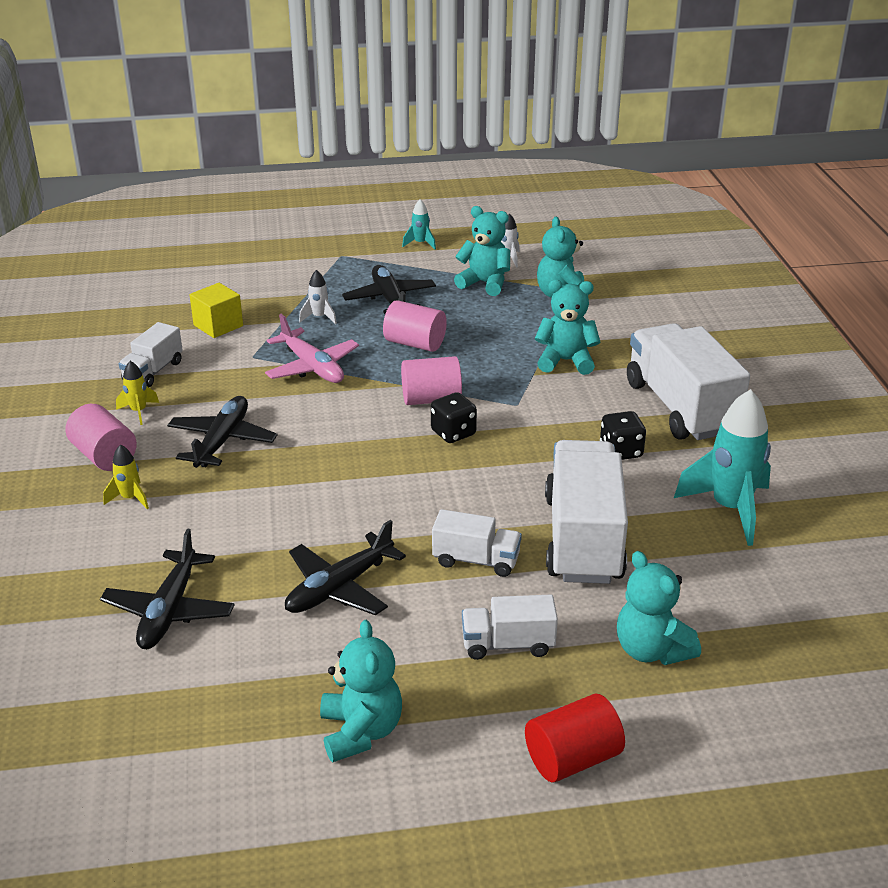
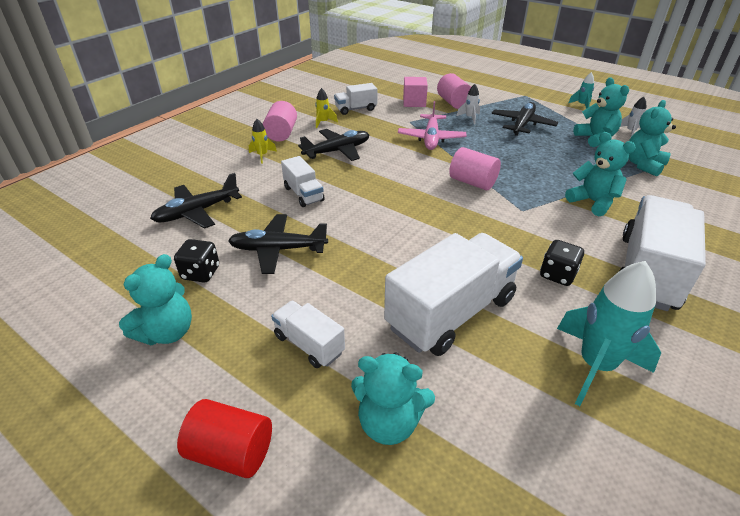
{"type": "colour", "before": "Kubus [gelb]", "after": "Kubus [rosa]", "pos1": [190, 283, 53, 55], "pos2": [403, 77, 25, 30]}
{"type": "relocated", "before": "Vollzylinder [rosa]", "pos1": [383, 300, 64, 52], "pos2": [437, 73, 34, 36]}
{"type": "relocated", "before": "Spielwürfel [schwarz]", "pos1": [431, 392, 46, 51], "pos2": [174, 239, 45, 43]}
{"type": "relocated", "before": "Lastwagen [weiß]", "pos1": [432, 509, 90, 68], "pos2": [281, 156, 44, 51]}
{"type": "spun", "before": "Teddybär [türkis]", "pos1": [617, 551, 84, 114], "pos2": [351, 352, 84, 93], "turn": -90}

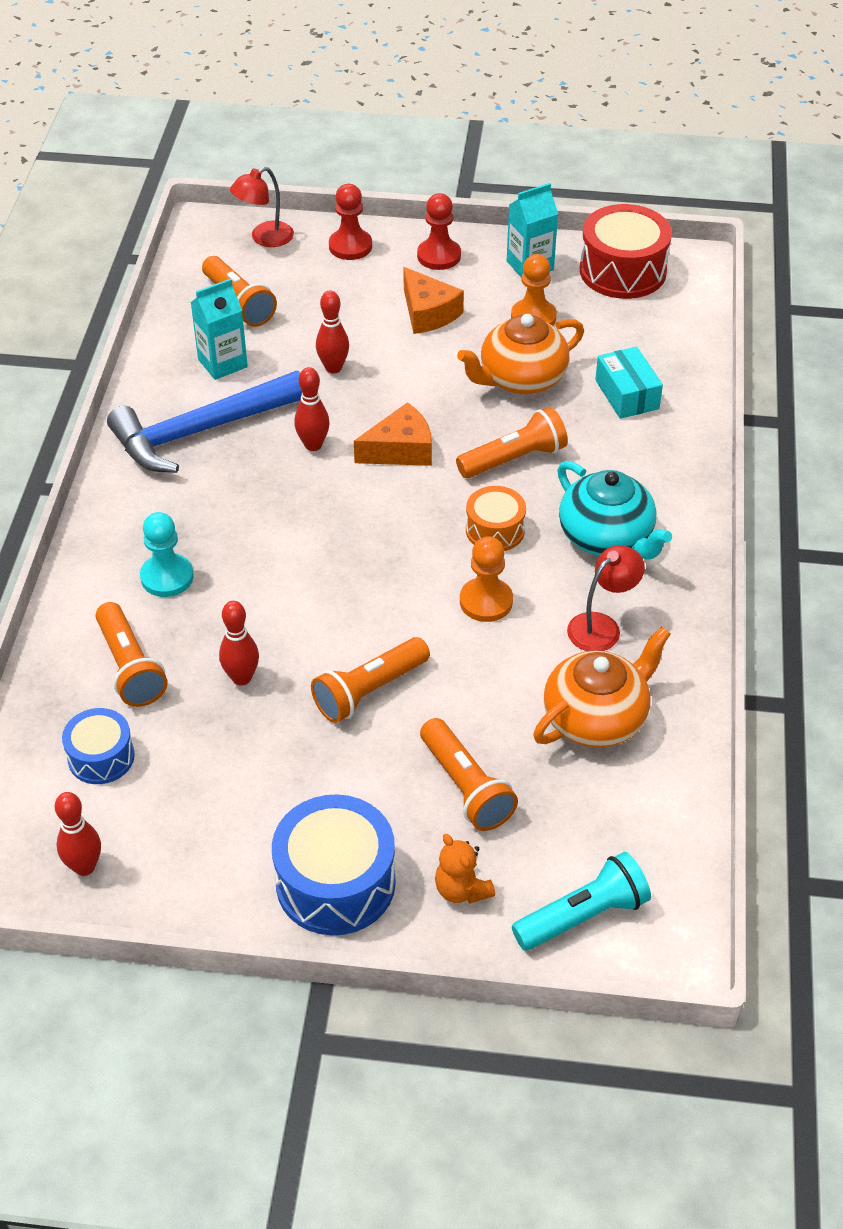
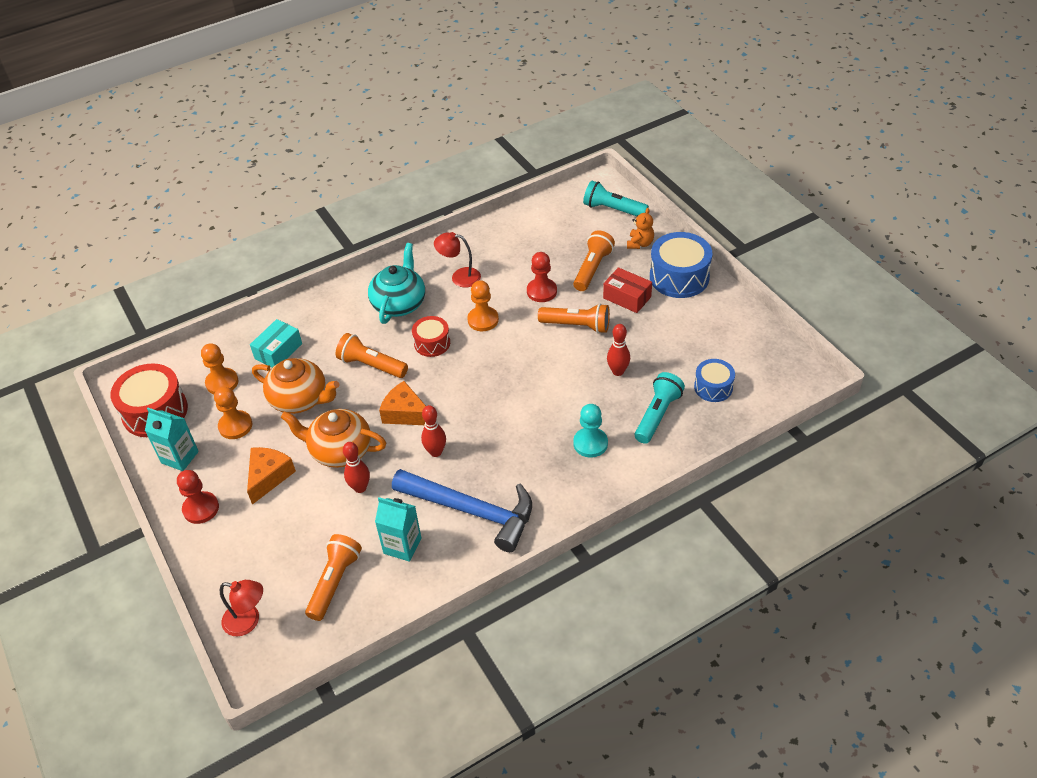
{"type": "relocated", "before": "Bauer [rot]", "pos1": [329, 184, 43, 76], "pos2": [527, 252, 30, 50]}
{"type": "colour", "before": "Trommel [orange]", "after": "Trommel [rot]", "pos1": [466, 486, 60, 65], "pos2": [412, 316, 38, 41]}
{"type": "colour", "before": "Taschenlampe [orange]", "after": "Taschenlampe [türkis]", "pos1": [95, 602, 73, 105], "pos2": [635, 372, 50, 72]}
{"type": "relocated", "before": "Teekanne [orange]", "pos1": [533, 627, 138, 121], "pos2": [281, 409, 105, 59]}
{"type": "missing", "before": "Bowlingkegel [rot]", "pos1": [55, 792, 46, 84]}
{"type": "appeared", "after": "Schachtel [rot]", "pos2": [603, 267, 49, 46]}
{"type": "appeared", "after": "Bauer [orange]", "pos2": [201, 343, 37, 51]}

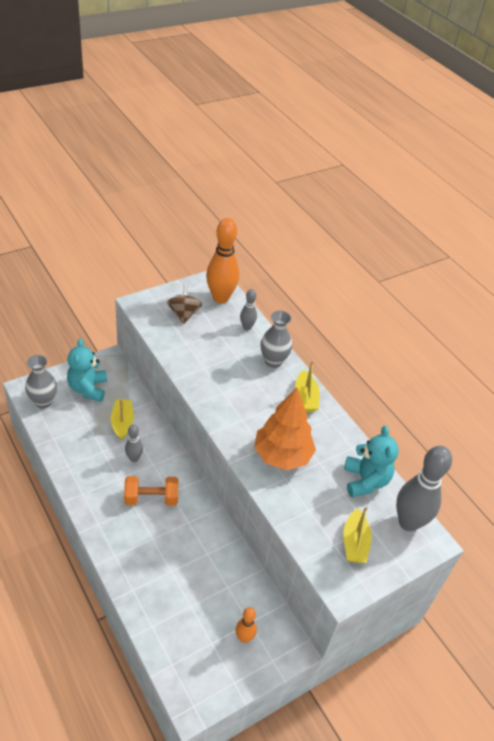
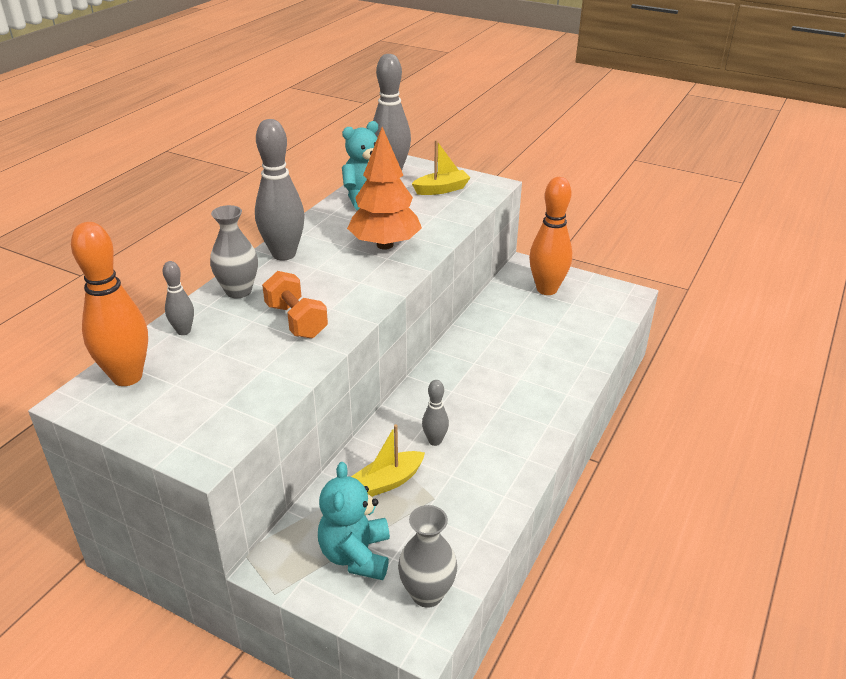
{"type": "missing", "before": "Kreisel [braun]", "pos1": [167, 284, 35, 40]}
{"type": "spun", "before": "Teddybär [türkis]", "pos1": [67, 338, 40, 64], "pos2": [318, 462, 72, 118], "turn": 120}
{"type": "exchanged", "before": "Boot [gelb]", "after": "Bowlingkegel [grau]", "pos1": [295, 361, 25, 51], "pos2": [255, 119, 50, 142]}
{"type": "relocated", "before": "Hantel [orange]", "pos1": [124, 476, 54, 30], "pos2": [262, 271, 66, 67]}
{"type": "size", "before": "Bowlingkegel [orange]", "pos1": [235, 607, 22, 36], "pos2": [529, 177, 43, 118], "scale": 1.99}

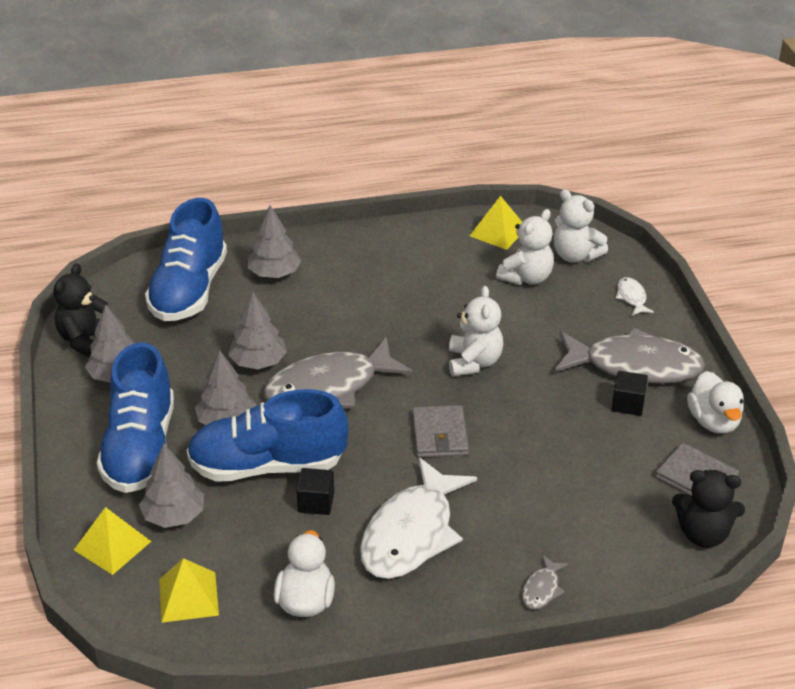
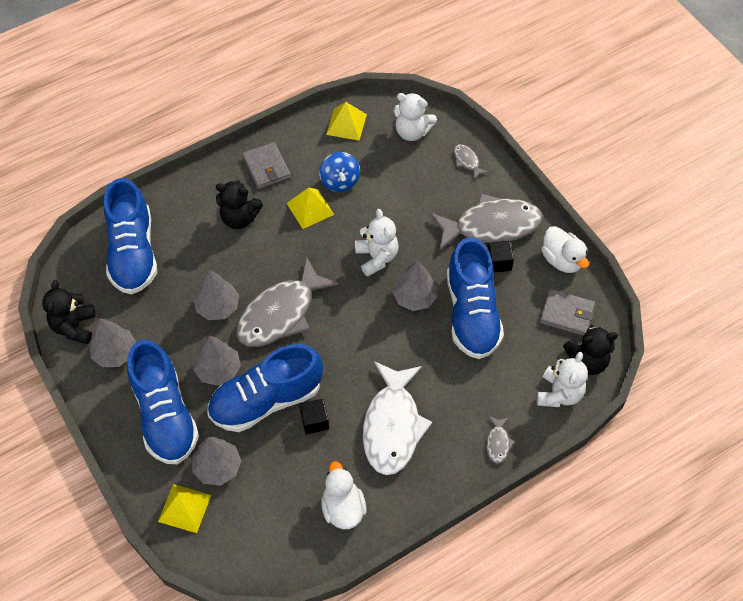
{"type": "relocated", "before": "Baum [grau]", "pos1": [248, 205, 53, 73], "pos2": [392, 260, 46, 51]}
{"type": "relocated", "before": "Teddybär [weiß]", "pos1": [496, 209, 58, 76], "pos2": [537, 352, 51, 55]}
{"type": "colour", "before": "Fisch [weiß]", "after": "Fisch [grau]", "pos1": [615, 277, 39, 39], "pos2": [453, 144, 35, 35]}
{"type": "relocated", "before": "Geldbörse [grau]", "pos1": [412, 405, 57, 53], "pos2": [242, 142, 49, 47]}
{"type": "relocated", "before": "Pyramide [gelb]", "pos1": [159, 558, 60, 65], "pos2": [286, 188, 48, 41]}
{"type": "appeared", "after": "Kreisel [blau]", "pos2": [319, 152, 41, 40]}
{"type": "appeared", "after": "Teddybär [schwarz]", "pos2": [216, 180, 47, 49]}
{"type": "appeared", "after": "Schuh [blau]", "pos2": [447, 237, 57, 122]}

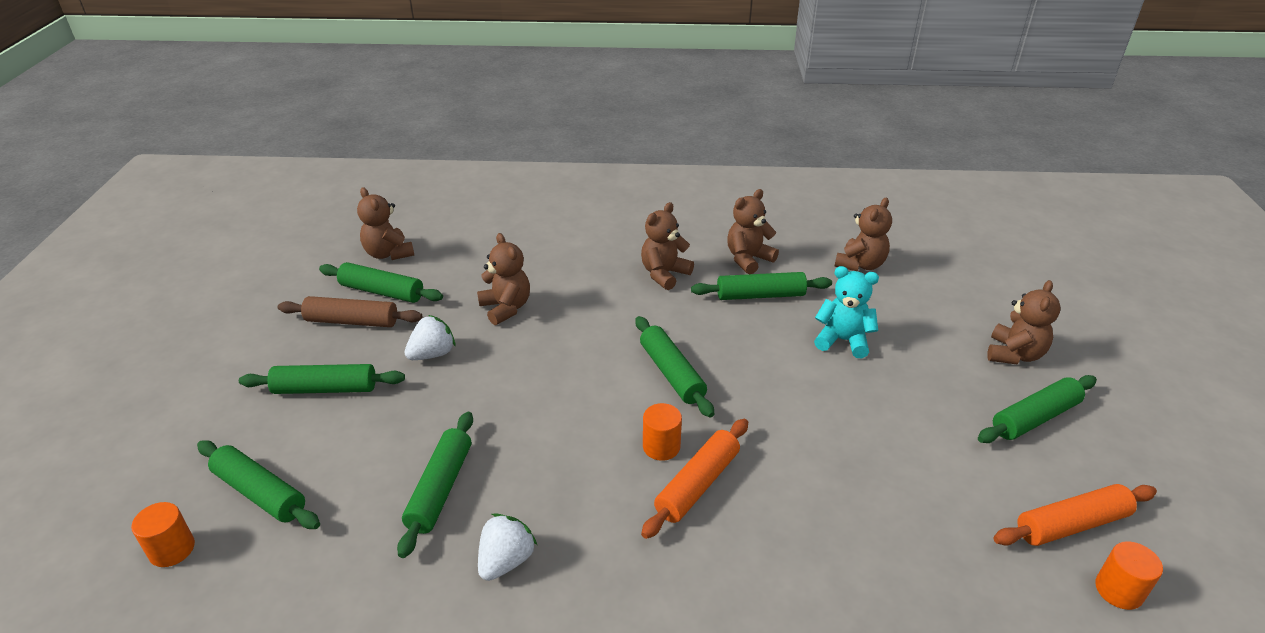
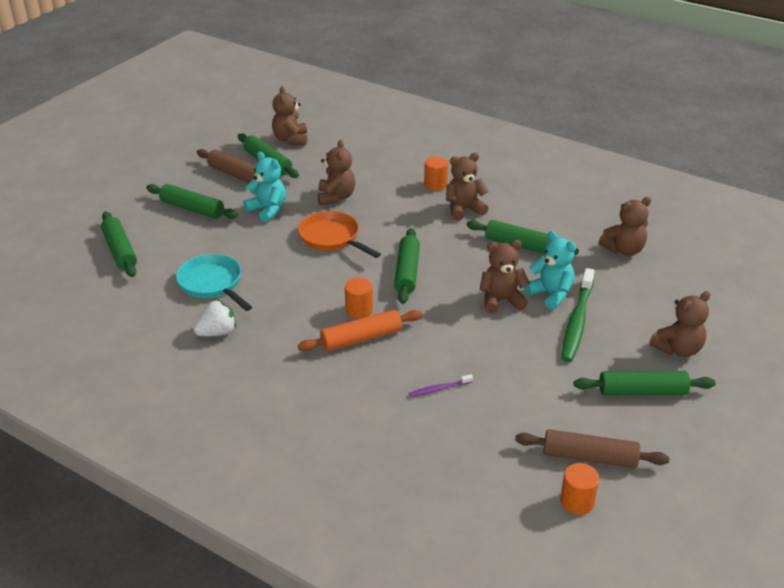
{"type": "relocated", "before": "Teddybär [braun]", "pos1": [727, 189, 52, 85], "pos2": [480, 240, 50, 74]}
{"type": "exchanged", "before": "Erdbeere [weiß]", "after": "Teddybär [türkis]", "pos1": [404, 315, 52, 45], "pos2": [243, 152, 43, 70]}
{"type": "exchanged", "before": "Nudelholz [grün]", "after": "Pfanne [türkis]", "pos1": [397, 412, 76, 146], "pos2": [176, 254, 76, 57]}
{"type": "colour", "before": "Nudelholz [orange]", "after": "Nudelholz [braun]", "pos1": [993, 484, 164, 62], "pos2": [515, 429, 154, 39]}
{"type": "relocated", "before": "Vollzylinder [orange]", "pos1": [131, 502, 64, 65], "pos2": [424, 156, 24, 35]}
{"type": "appeared", "after": "Pfanne [orange]", "pos2": [298, 211, 83, 47]}
{"type": "appeared", "after": "Zahnbürste [grün]", "pos2": [561, 268, 34, 94]}
{"type": "appeared", "after": "Zahnbürste [lila]", "pos2": [409, 374, 64, 23]}

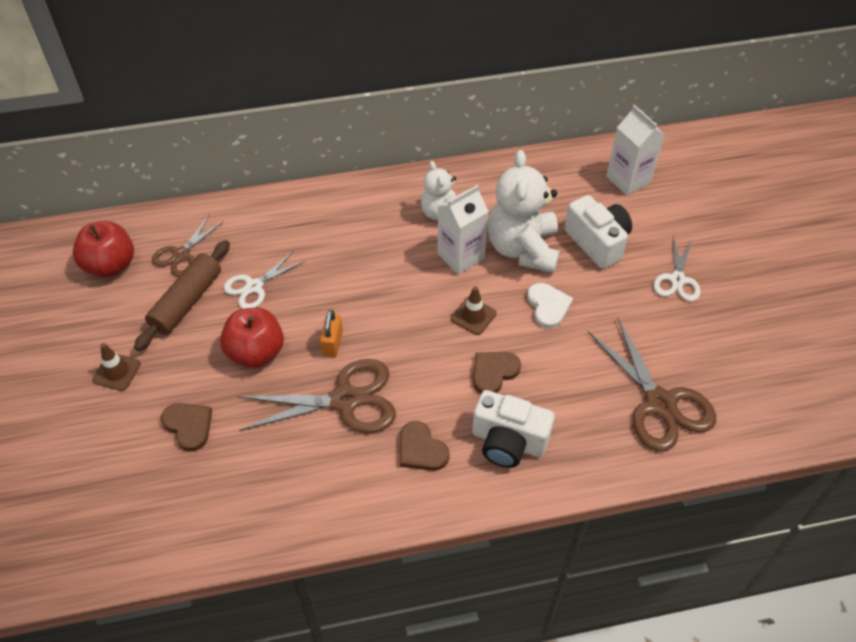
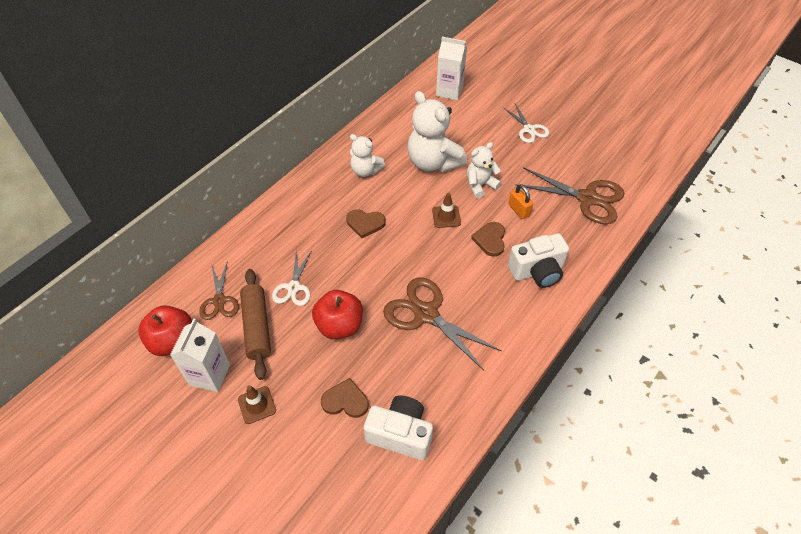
{"type": "relocated", "before": "Getränkekarton [weiß]", "pos1": [438, 185, 51, 90], "pos2": [170, 319, 60, 73]}
{"type": "relocated", "before": "Kamera [weiß]", "pos1": [564, 195, 68, 74], "pos2": [364, 395, 69, 65]}
{"type": "exchanged", "before": "Herz [weiß]", "after": "Teddybär [weiß]", "pos1": [527, 283, 46, 45], "pos2": [467, 142, 34, 56]}
{"type": "relocated", "before": "Vorhängeschloss [orange]", "pos1": [320, 310, 23, 47], "pos2": [508, 184, 25, 35]}
{"type": "spun", "before": "Schere [braun]", "pos1": [237, 359, 159, 74], "pos2": [383, 277, 119, 94], "turn": -90}
{"type": "relocated", "before": "Herz [braun]", "pos1": [400, 421, 50, 50], "pos2": [346, 209, 40, 29]}

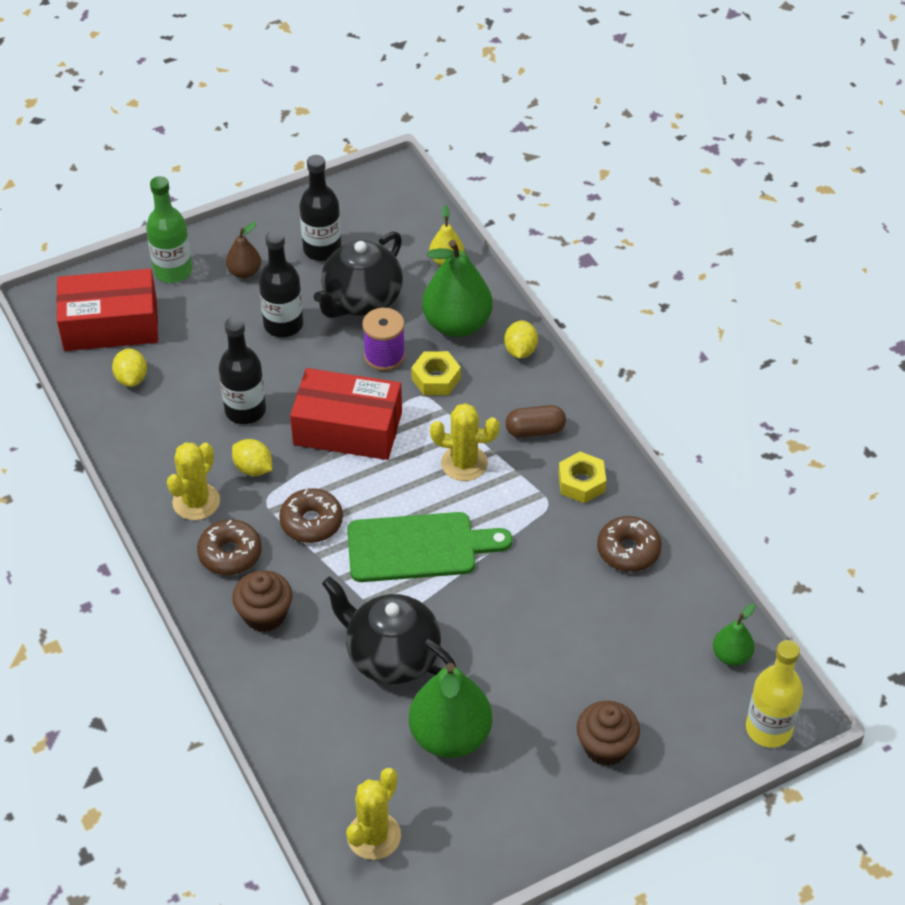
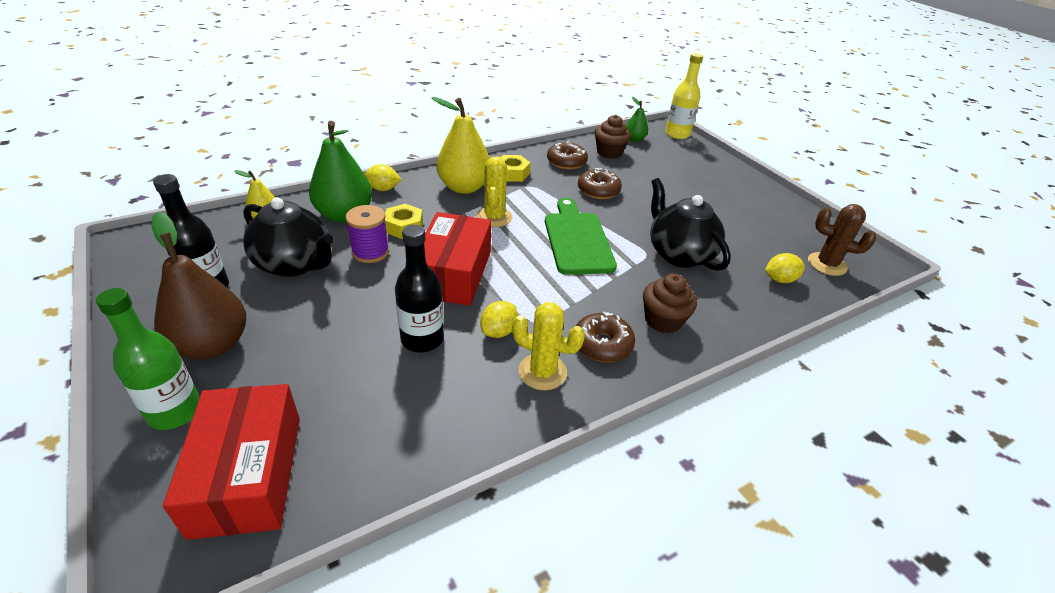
{"type": "size", "before": "Birne [braun]", "pos1": [226, 222, 35, 56], "pos2": [151, 212, 95, 148], "scale": 1.96}
{"type": "missing", "before": "Flasche [schwarz]", "pos1": [259, 230, 44, 107]}
{"type": "relocated", "before": "Zitrone [gelb]", "pos1": [112, 348, 35, 39], "pos2": [765, 253, 40, 30]}
{"type": "exchanged", "before": "Kapsel [braun]", "after": "Birne [gelb]", "pos1": [505, 405, 61, 33], "pos2": [432, 97, 58, 97]}
{"type": "relocated", "before": "Donut [braun]", "pos1": [279, 488, 64, 55], "pos2": [578, 168, 44, 31]}
{"type": "spun", "before": "Teekanne [schwarz]", "pos1": [322, 577, 135, 107], "pos2": [650, 178, 81, 93], "turn": 120}
{"type": "missing", "before": "Birne [grün]", "pos1": [409, 663, 83, 95]}
{"type": "relocated", "before": "Muffin [braun]", "pos1": [577, 701, 63, 65], "pos2": [595, 115, 36, 44]}
{"type": "colour", "before": "Kaktus [gelb]", "after": "Kaktus [braun]", "pos1": [346, 768, 55, 92], "pos2": [808, 204, 68, 72]}

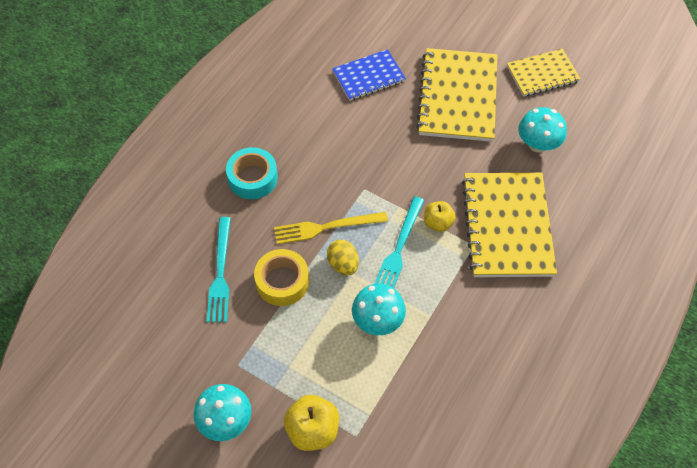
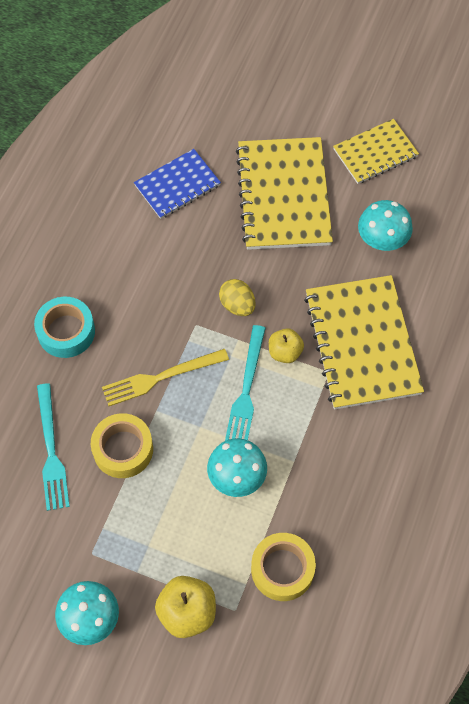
{"type": "relocated", "before": "Ei [gelb]", "pos1": [327, 240, 32, 35], "pos2": [219, 279, 37, 37]}
{"type": "appeared", "after": "Klebeband [gelb]", "pos2": [251, 533, 65, 68]}

